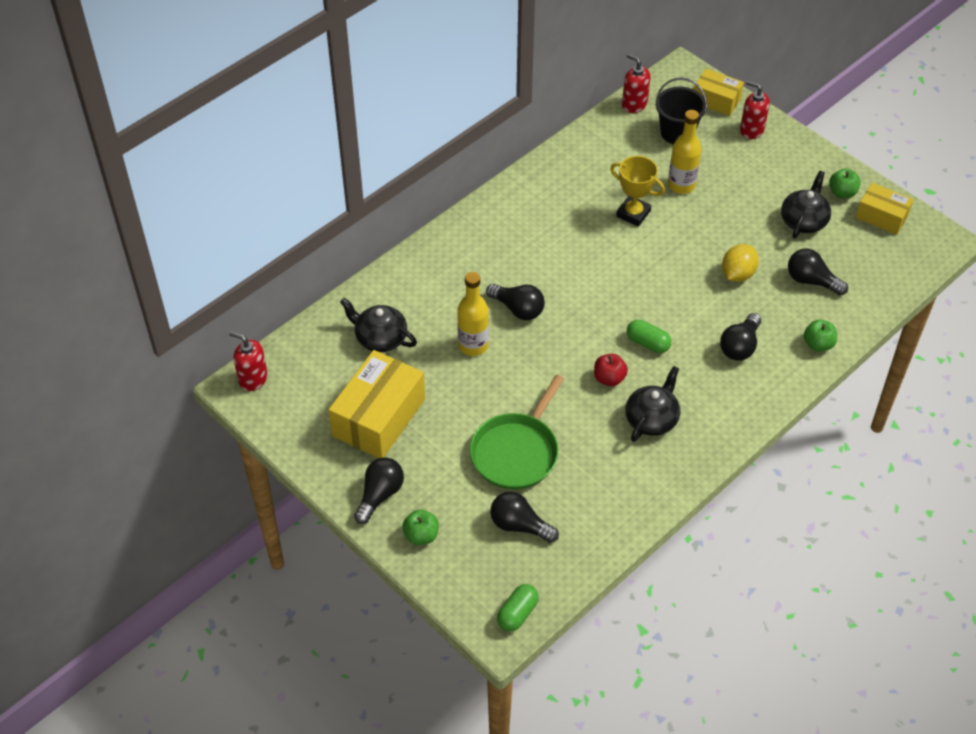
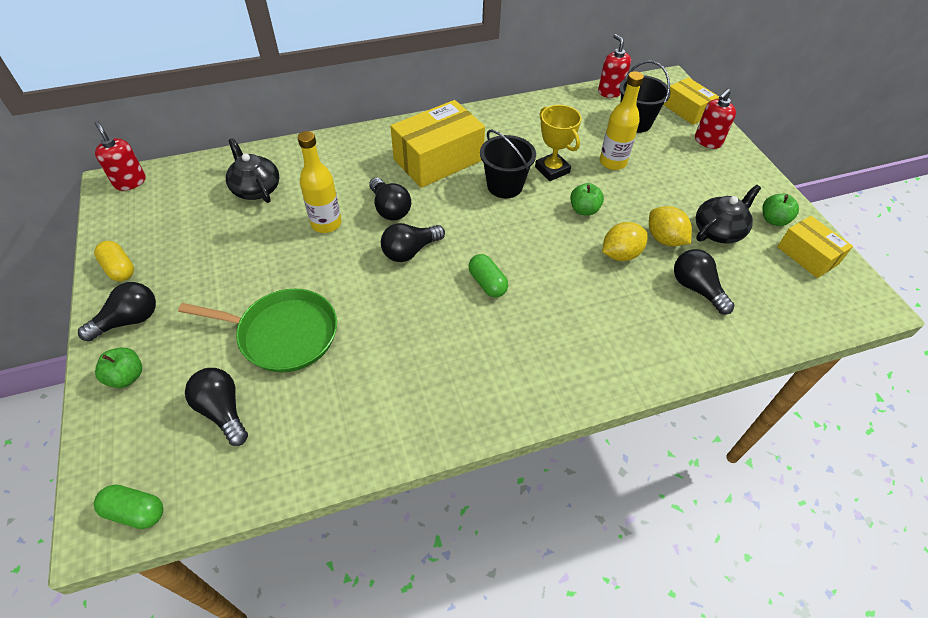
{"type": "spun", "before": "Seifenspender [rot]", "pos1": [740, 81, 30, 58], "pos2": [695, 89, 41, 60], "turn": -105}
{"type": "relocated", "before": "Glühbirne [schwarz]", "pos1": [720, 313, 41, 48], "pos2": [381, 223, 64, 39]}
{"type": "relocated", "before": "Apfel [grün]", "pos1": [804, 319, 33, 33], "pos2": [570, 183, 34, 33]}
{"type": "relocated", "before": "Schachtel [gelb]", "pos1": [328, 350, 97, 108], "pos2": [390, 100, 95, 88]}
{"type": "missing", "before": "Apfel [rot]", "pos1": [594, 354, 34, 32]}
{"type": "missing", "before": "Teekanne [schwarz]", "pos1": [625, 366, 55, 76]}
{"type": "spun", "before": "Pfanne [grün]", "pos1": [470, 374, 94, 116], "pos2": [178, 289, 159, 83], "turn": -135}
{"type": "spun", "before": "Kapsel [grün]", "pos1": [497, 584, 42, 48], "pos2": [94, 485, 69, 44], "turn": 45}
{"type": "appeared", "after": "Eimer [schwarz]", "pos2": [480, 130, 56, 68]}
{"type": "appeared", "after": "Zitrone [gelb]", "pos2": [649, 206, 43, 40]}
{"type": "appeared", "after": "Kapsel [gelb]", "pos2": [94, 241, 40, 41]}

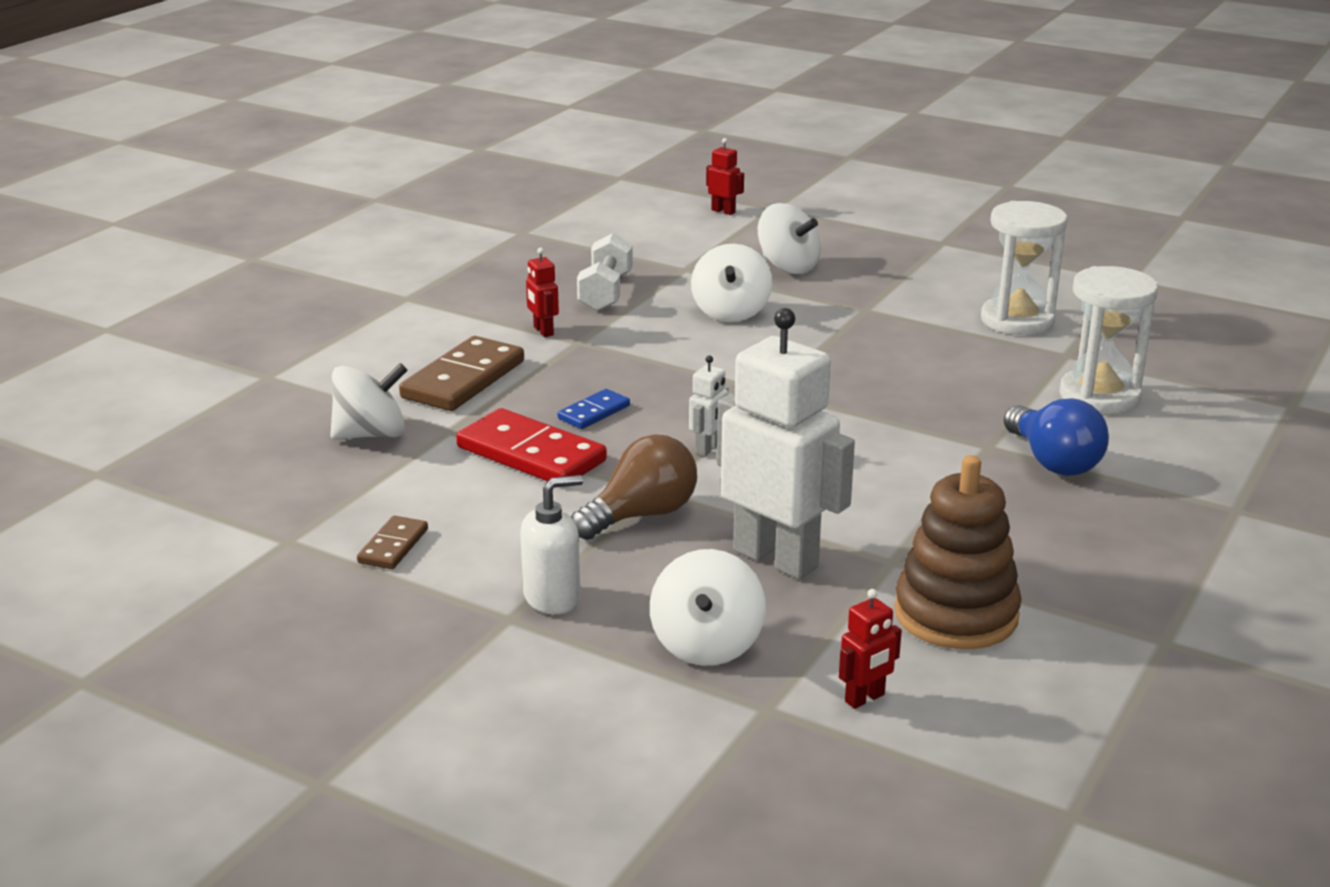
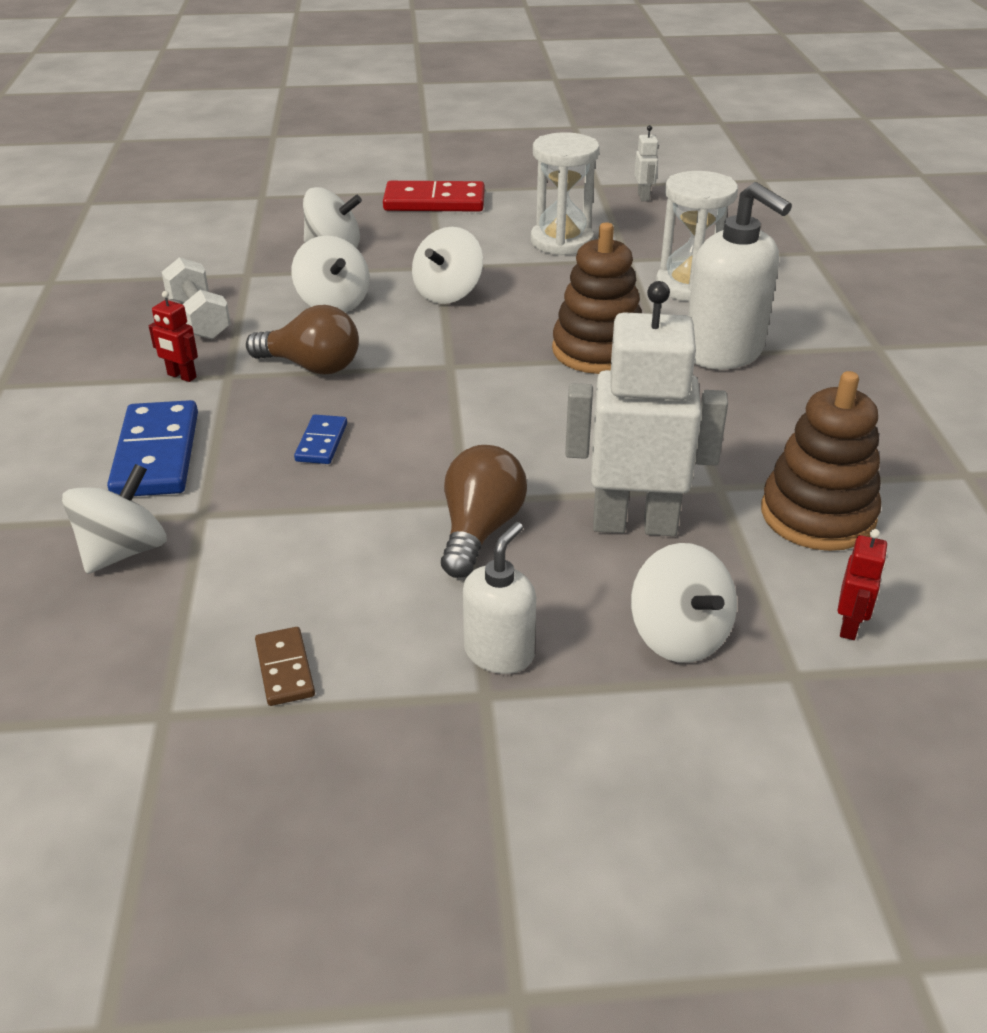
{"type": "missing", "before": "Roboter [rot]", "pos1": [706, 138, 38, 77]}
{"type": "colour", "before": "Dominostein [braun]", "after": "Dominostein [blau]", "pos1": [399, 336, 125, 75], "pos2": [107, 400, 91, 96]}
{"type": "relocated", "before": "Roboter [weiß]", "pos1": [689, 355, 39, 101], "pos2": [634, 125, 25, 76]}
{"type": "exchanged", "before": "Glühbirne [blau]", "after": "Seifenspender [weiß]", "pos1": [1004, 398, 105, 78], "pos2": [688, 182, 104, 187]}
{"type": "relocated", "before": "Dominostein [rot]", "pos1": [456, 408, 151, 73], "pos2": [383, 181, 102, 31]}
{"type": "appeared", "after": "Stapelspielzeug [braun]", "pos2": [552, 222, 90, 152]}
{"type": "appeared", "after": "Kreisel [weiß]", "pos2": [412, 227, 71, 77]}
{"type": "appeared", "after": "Glühbirne [braun]", "pos2": [246, 305, 113, 70]}

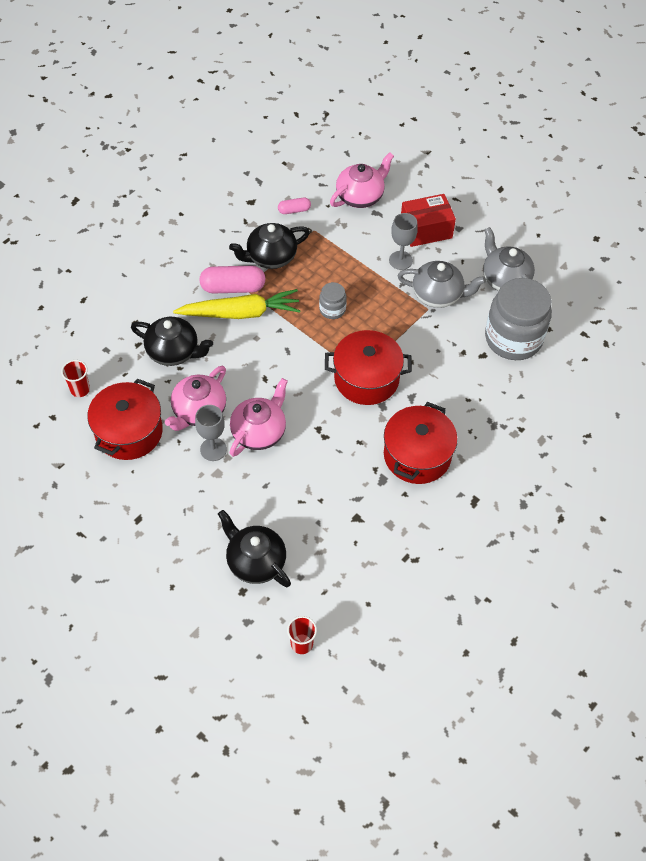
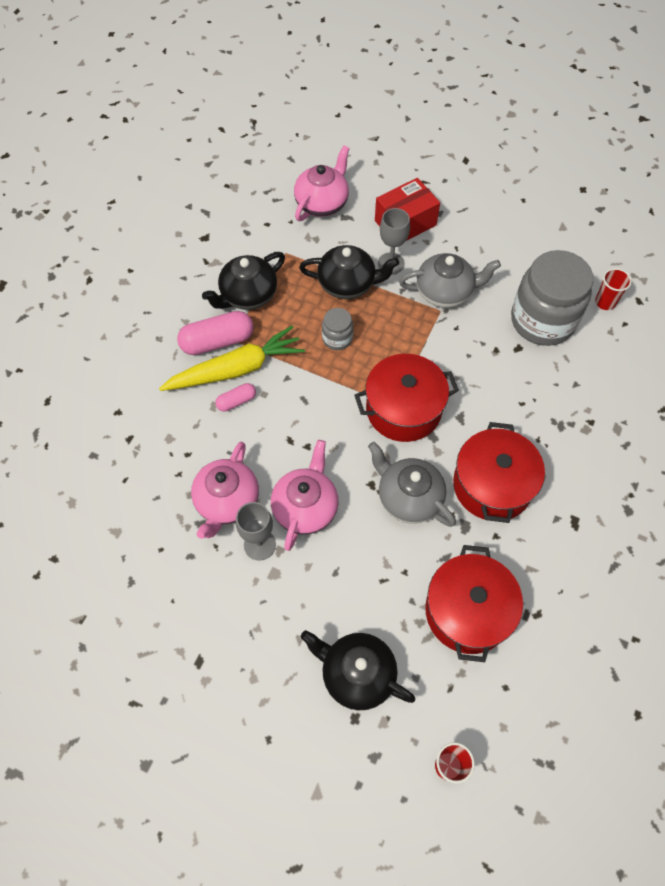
{"type": "relocated", "before": "Kapsel [rosa]", "pos1": [278, 198, 33, 16], "pos2": [215, 383, 41, 29]}
{"type": "relocated", "before": "Teekanne [grau]", "pos1": [483, 227, 52, 64], "pos2": [368, 442, 88, 85]}
{"type": "relocated", "before": "Teekanne [schwarz]", "pos1": [131, 317, 82, 49], "pos2": [299, 245, 100, 54]}
{"type": "relocated", "before": "Becher [rot]", "pos1": [61, 360, 29, 37], "pos2": [595, 268, 37, 42]}
{"type": "relocated", "before": "Kochtopf [rot]", "pos1": [87, 378, 76, 82], "pos2": [425, 545, 98, 117]}

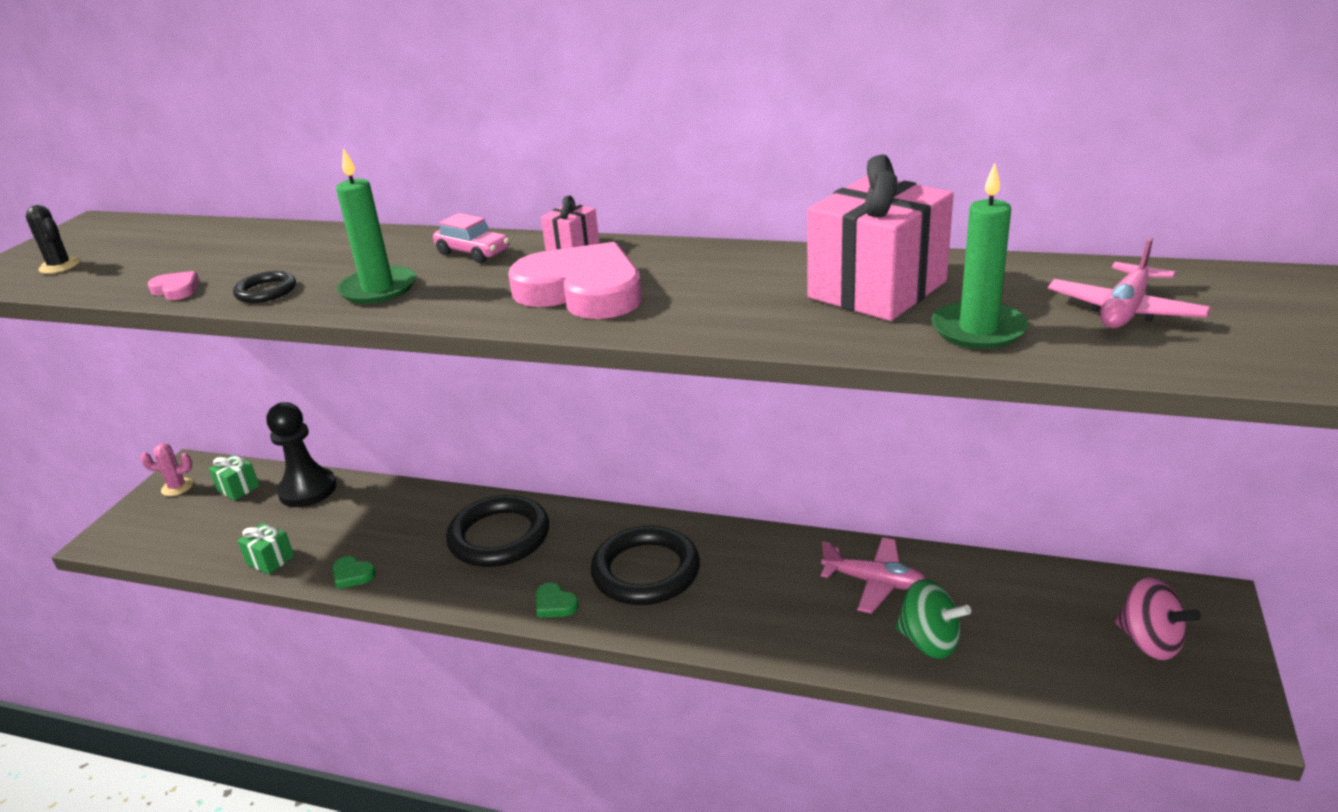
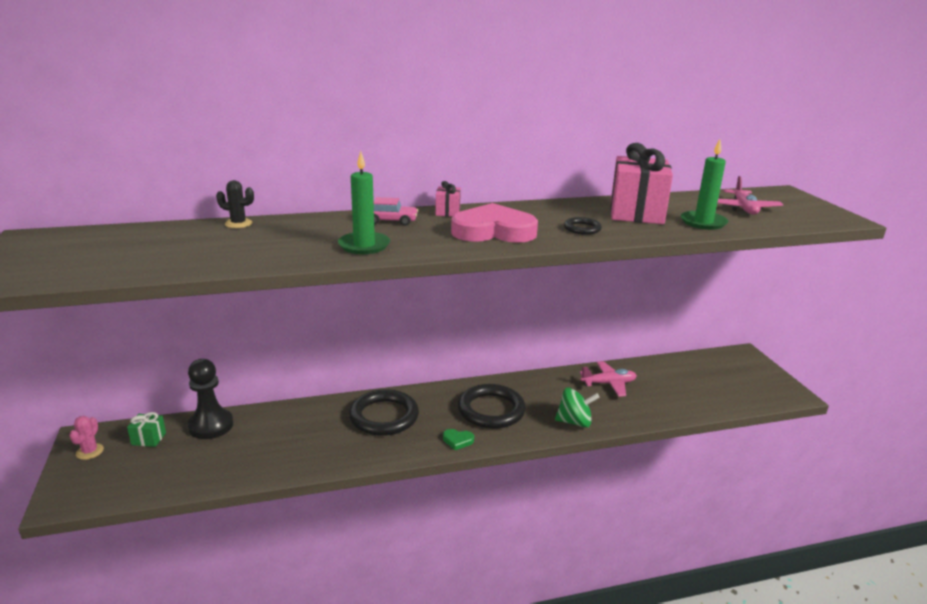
{"type": "relocated", "before": "Kaktus [schwarz]", "pos1": [26, 205, 54, 69], "pos2": [216, 180, 38, 48]}
{"type": "missing", "before": "Herz [rosa]", "pos1": [148, 271, 51, 29]}
{"type": "relocated", "before": "Ring [schwarz]", "pos1": [233, 271, 63, 32], "pos2": [564, 217, 38, 18]}
{"type": "spun", "before": "Kaktus [rosa]", "pos1": [140, 444, 53, 52], "pos2": [69, 416, 35, 44], "turn": -45}
{"type": "missing", "before": "Geschenk [grün]", "pos1": [238, 523, 56, 52]}
{"type": "missing", "before": "Herz [grün]", "pos1": [333, 556, 43, 33]}
{"type": "missing", "before": "Kreisel [rosa]", "pos1": [1115, 577, 86, 83]}
{"type": "relocated", "before": "Kreisel [grün]", "pos1": [895, 579, 76, 80], "pos2": [555, 388, 45, 40]}

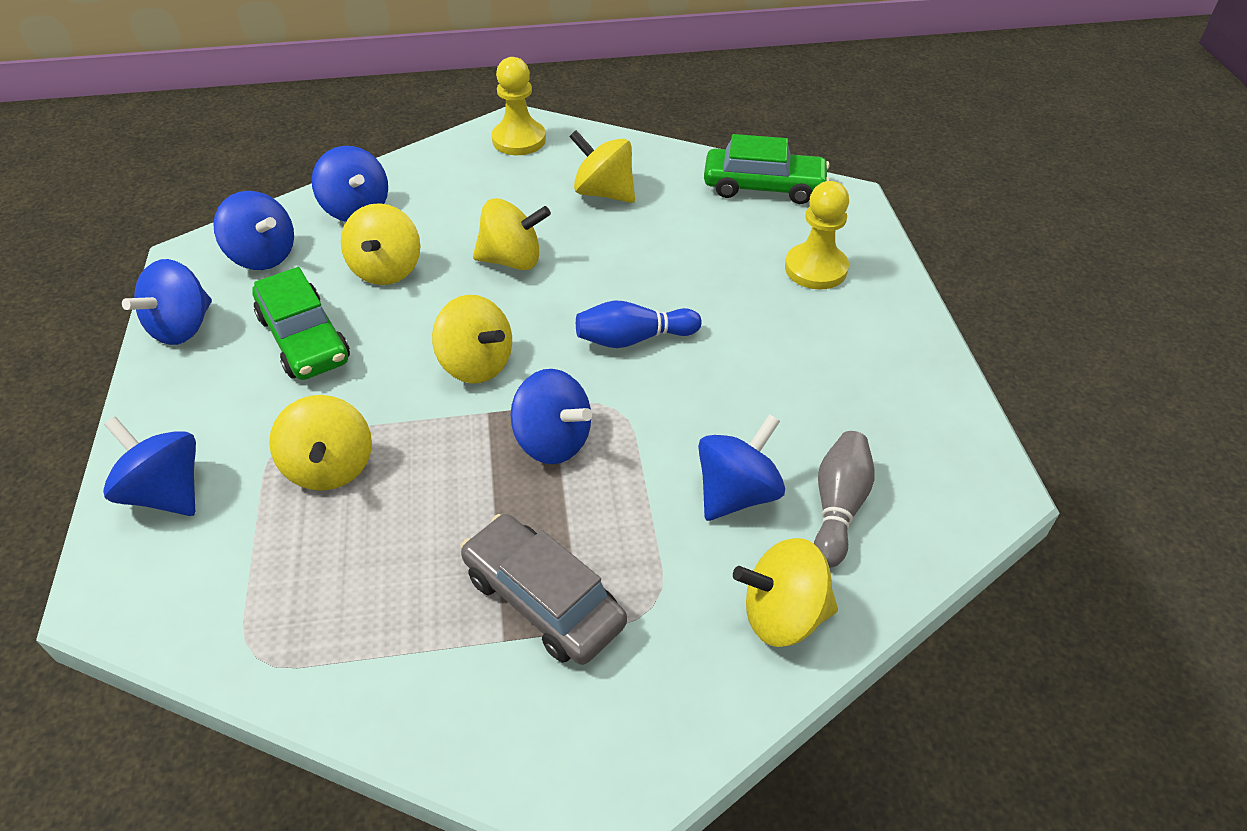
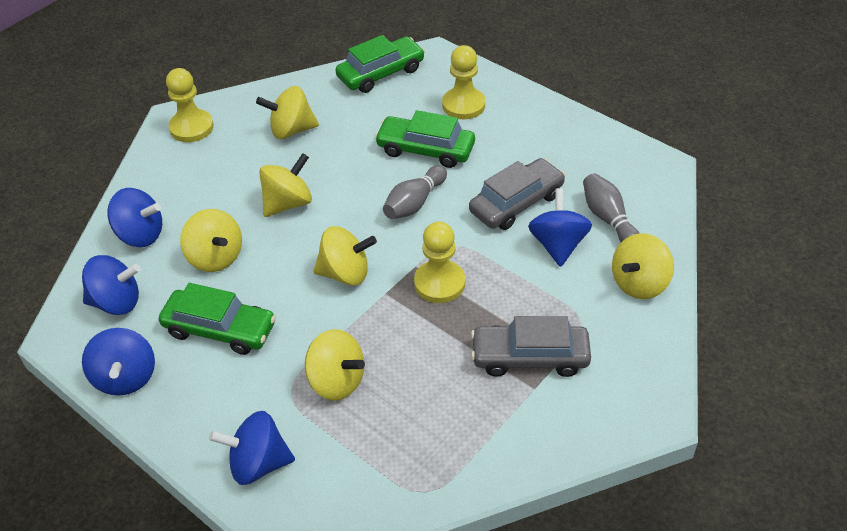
{"type": "colour", "before": "Bowlingkegel [blau]", "after": "Bowlingkegel [grau]", "pos1": [576, 300, 126, 48], "pos2": [383, 166, 64, 53]}
{"type": "exchanged", "before": "Kreisel [blau]", "after": "Bauer [gelb]", "pos1": [511, 369, 81, 95], "pos2": [414, 222, 51, 81]}
{"type": "appeared", "after": "Auto [grün]", "pos2": [375, 110, 100, 58]}
{"type": "appeared", "after": "Auto [grau]", "pos2": [469, 158, 96, 72]}

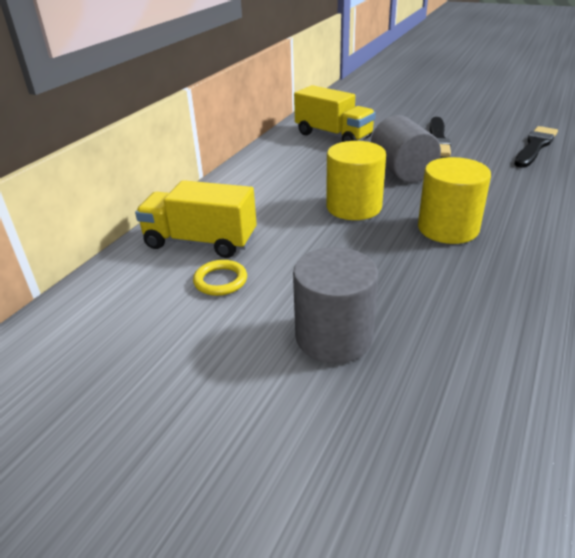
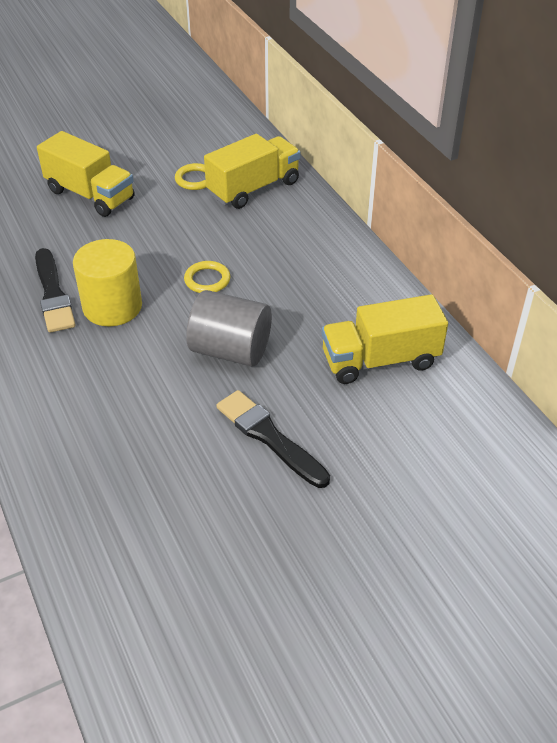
{"type": "relocated", "before": "Pinsel [schwarz]", "pos1": [515, 126, 43, 42], "pos2": [35, 248, 41, 85]}
{"type": "exchanged", "before": "Vollzylinder [gelb]", "after": "Ring [gelb]", "pos1": [326, 141, 60, 79], "pos2": [184, 261, 46, 32]}
{"type": "exchanged", "before": "Vollzylinder [grau]", "after": "Lastwagen [gelb]", "pos1": [293, 247, 85, 116], "pos2": [37, 131, 98, 86]}

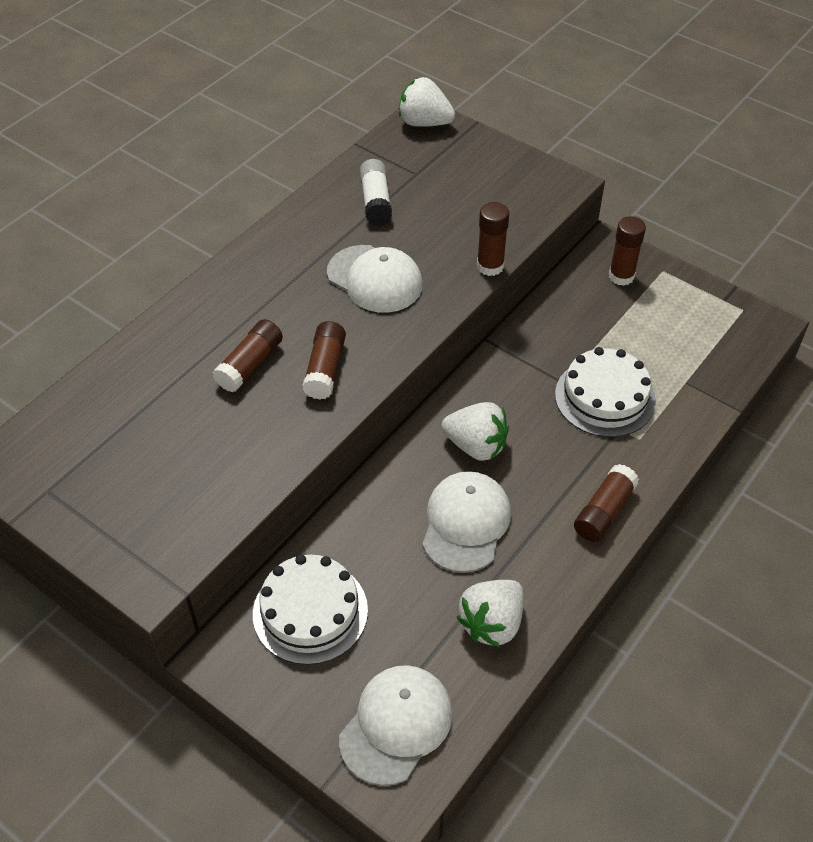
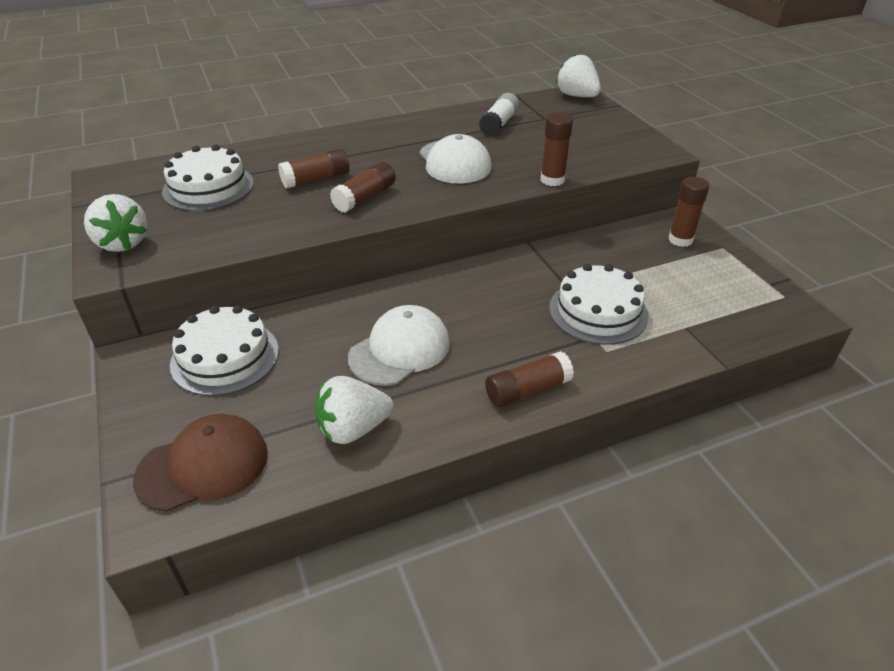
{"type": "relocated", "before": "Erdbeere [weiß]", "pos1": [441, 402, 68, 59], "pos2": [84, 194, 63, 58]}
{"type": "colour", "before": "Kappe [weiß]", "after": "Kappe [braun]", "pos1": [339, 665, 114, 121], "pos2": [133, 414, 135, 98]}
{"type": "appeared", "after": "Kuchen [weiß]", "pos2": [162, 145, 92, 66]}

